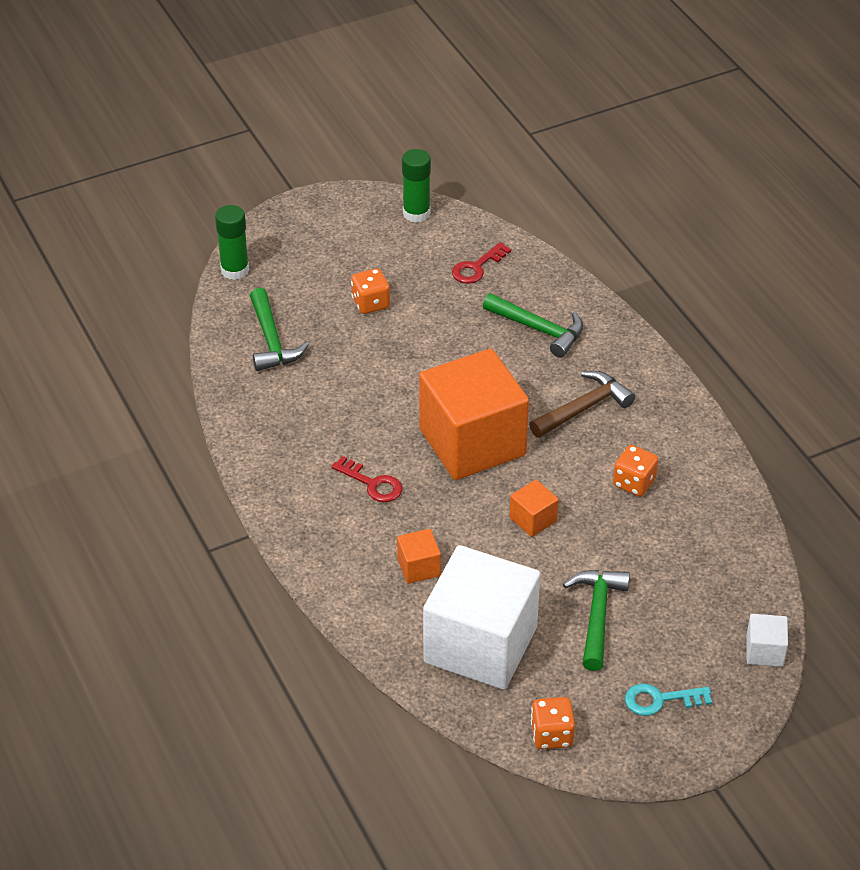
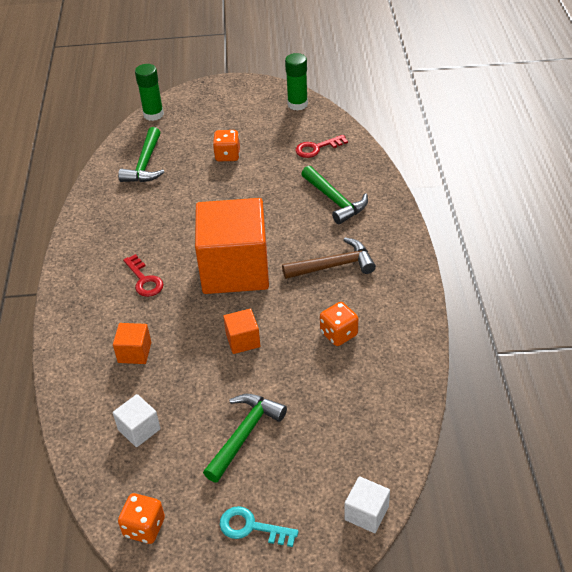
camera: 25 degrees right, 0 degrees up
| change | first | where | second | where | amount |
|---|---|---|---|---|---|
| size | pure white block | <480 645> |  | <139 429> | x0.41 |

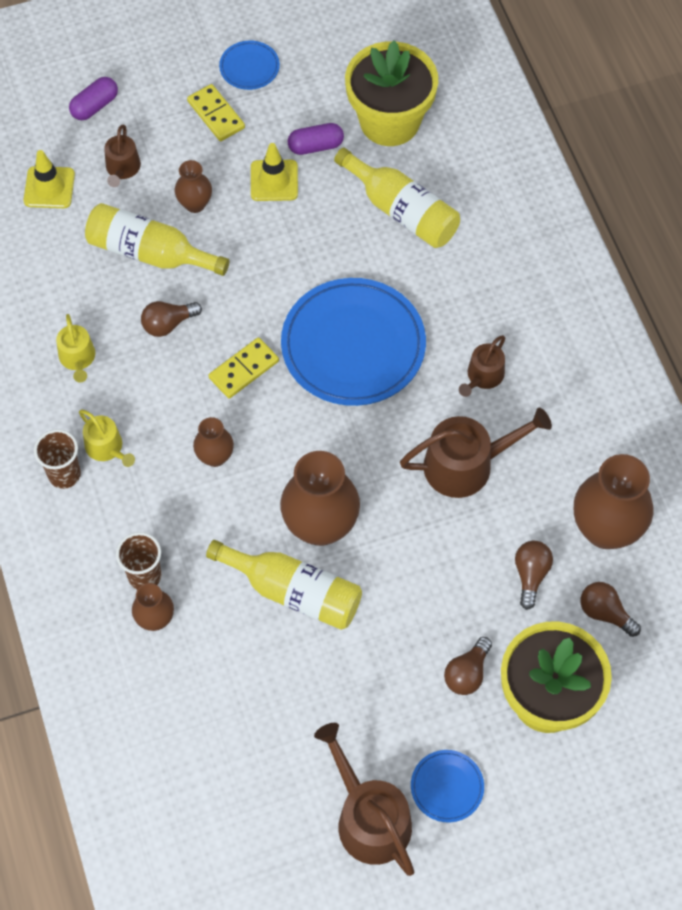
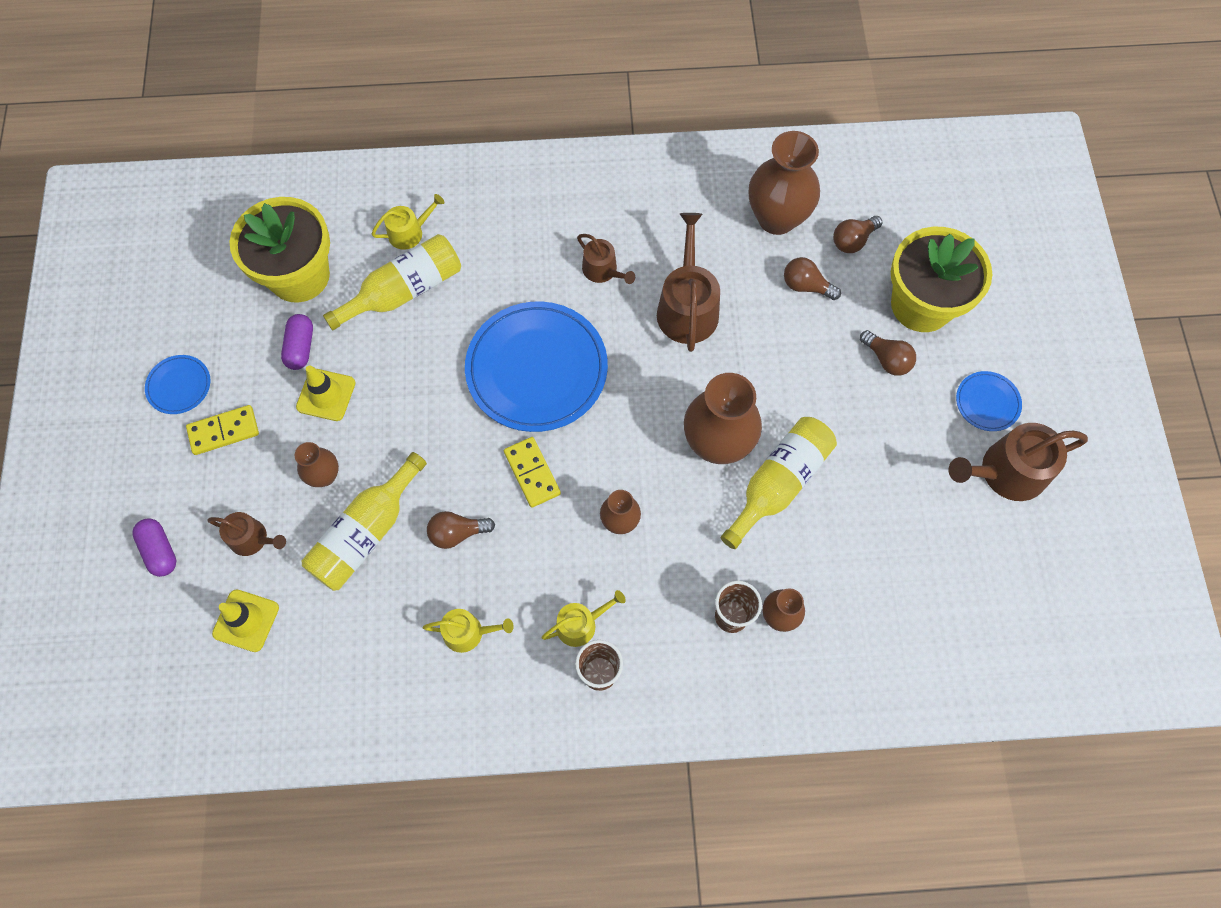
camera: 75 degrees left, 5 degrees up
| change | first | where | second | where | amount |
|---|---|---|---|---|---|
| appeared |  |  | bright yellow sprinkling can | <410 232> |  |
| spun | russet light bulb | <168 324> |  | <457 533> | 90 degrees clockwise |

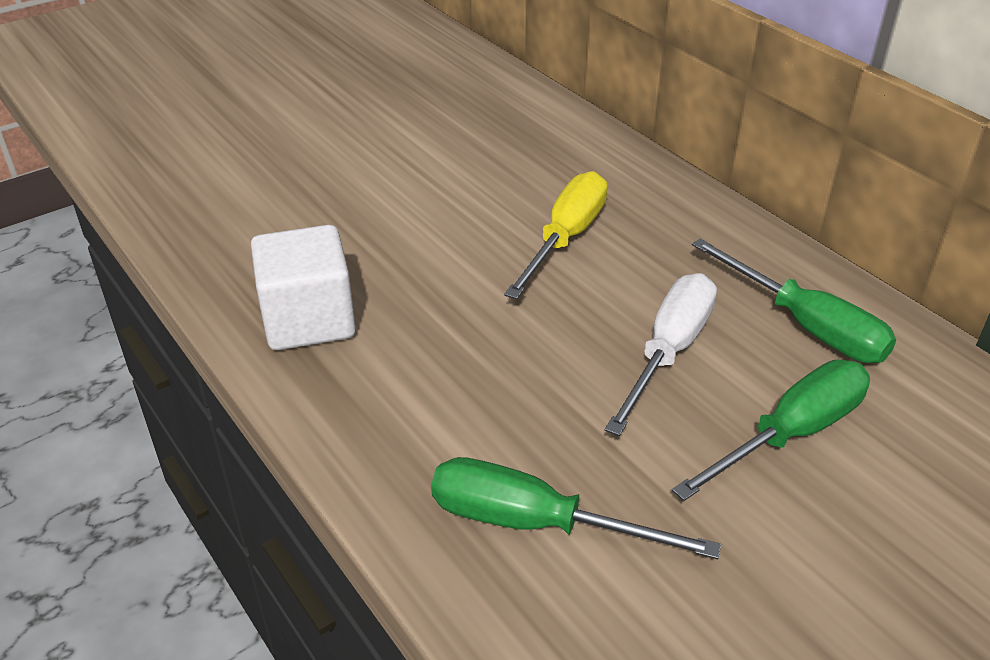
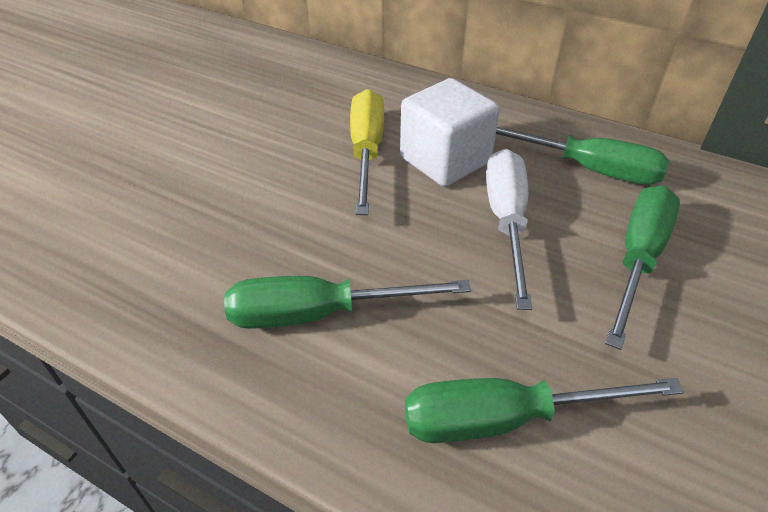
camera: 25 degrees left, 5 degrees up
| change | first | where | second | where | amount |
|---|---|---|---|---|---|
| appeared |  |  | green flat screwdriver | <319 313> |  |
| relocated | pure white block | <308 320> |  | <445 160> |  |

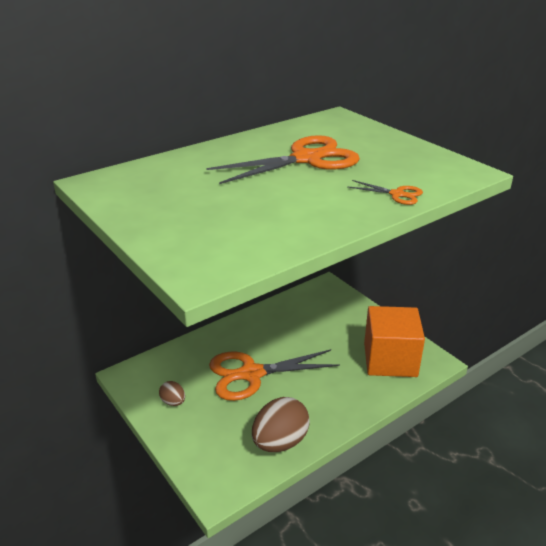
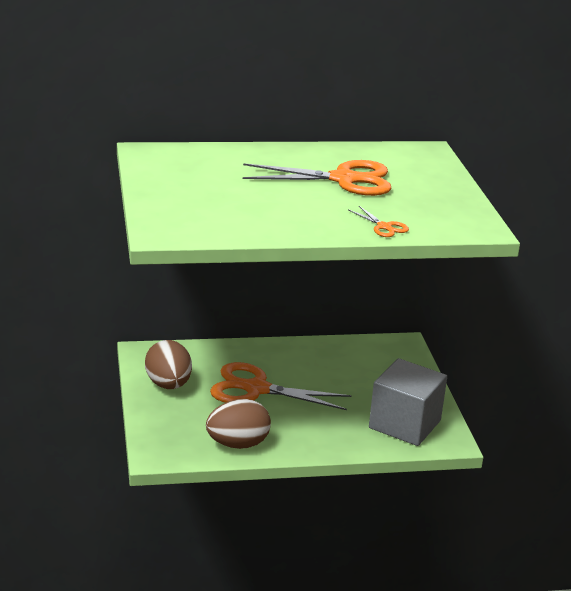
camera: 25 degrees right, 5 degrees down
| change | first | where | second | where | amount |
|---|---|---|---|---|---|
| size | russet toy egg | <173 402> |  | <168 385> | x1.98 |
| colour | orange block | <390 360> | ash-grey block | <404 424> |  |

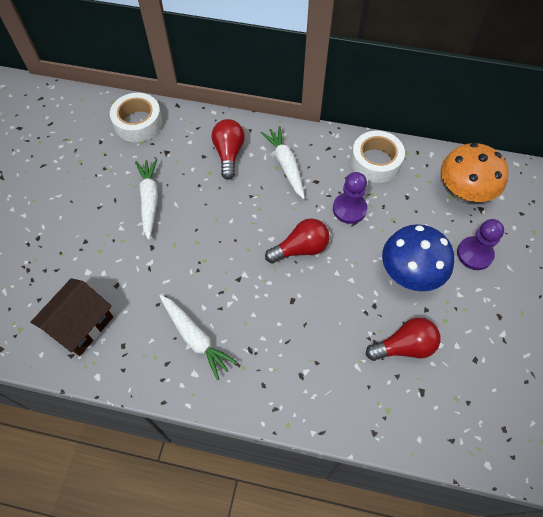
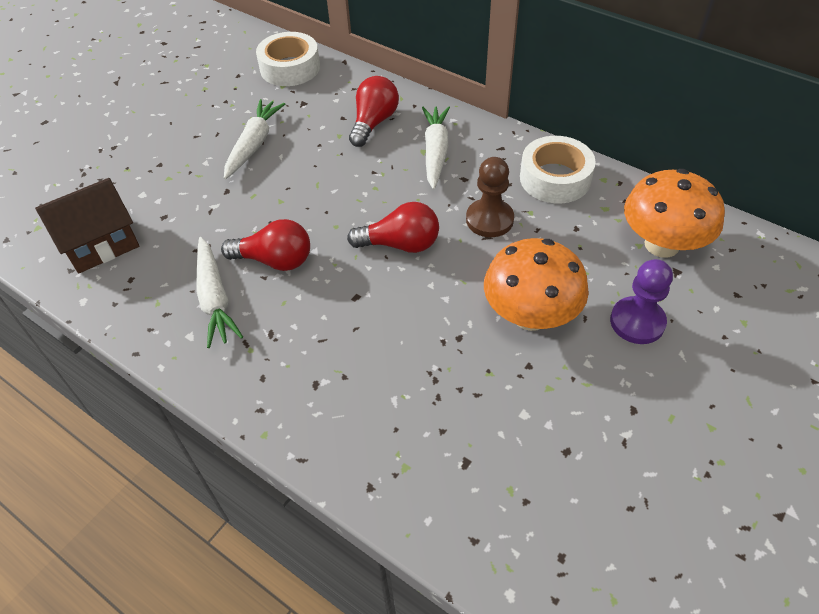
camera: 25 degrees right, 10 degrees down
| change | first | where | second | where | amount |
|---|---|---|---|---|---|
| relocated | crimson light bulb | <404 346> |  | <275 260> |  |
| colour | violet chess pawn | <349 209> | russet chess pawn | <489 220> |  |
| colour | cobalt mushroom | <410 273> | orange mushroom | <530 315> |  |

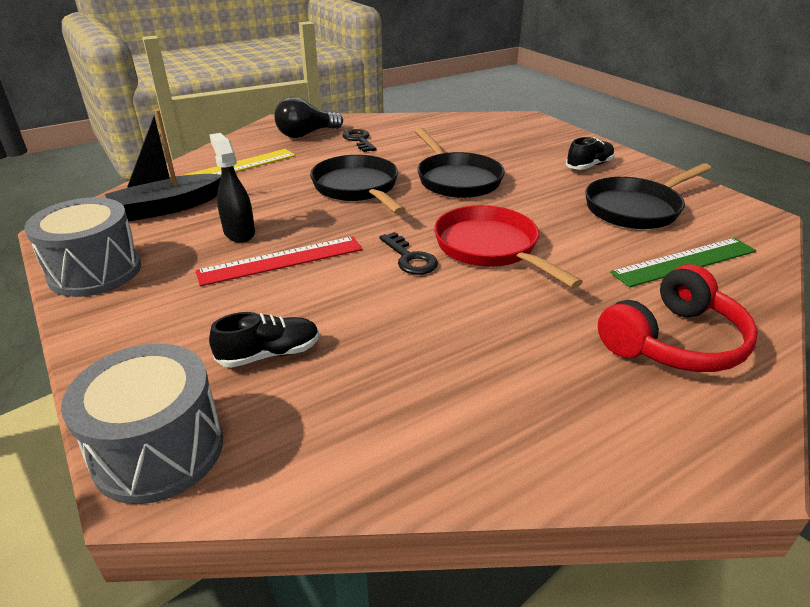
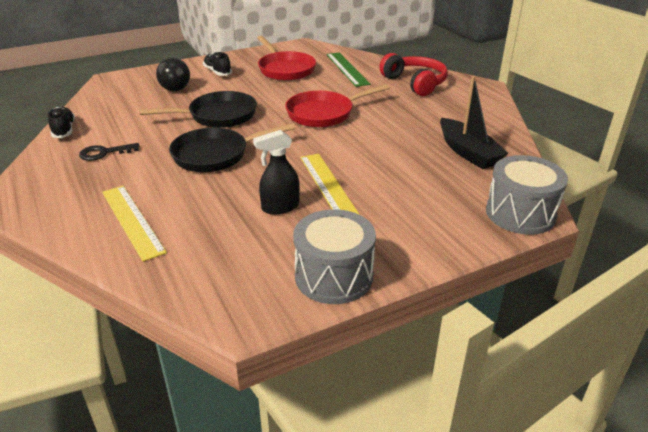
camera: 85 degrees left, 0 degrees up
| change | first | where | second | where | amount |
|---|---|---|---|---|---|
| relocated | black lace-up shoe | <269 354> |  | <64 130> |  |
| relocated | black light bulb | <306 134> |  | <173 86> |  |
| colour | black frying pan | <636 208> | crimson frying pan | <285 69> |  |
| colour | crimson straightedge | <281 260> | bright yellow straightedge | <328 185> |  |
| relocated | black boat | <167 208> |  | <468 152> |  |
| missing | black key | <410 258> |  |  |  |

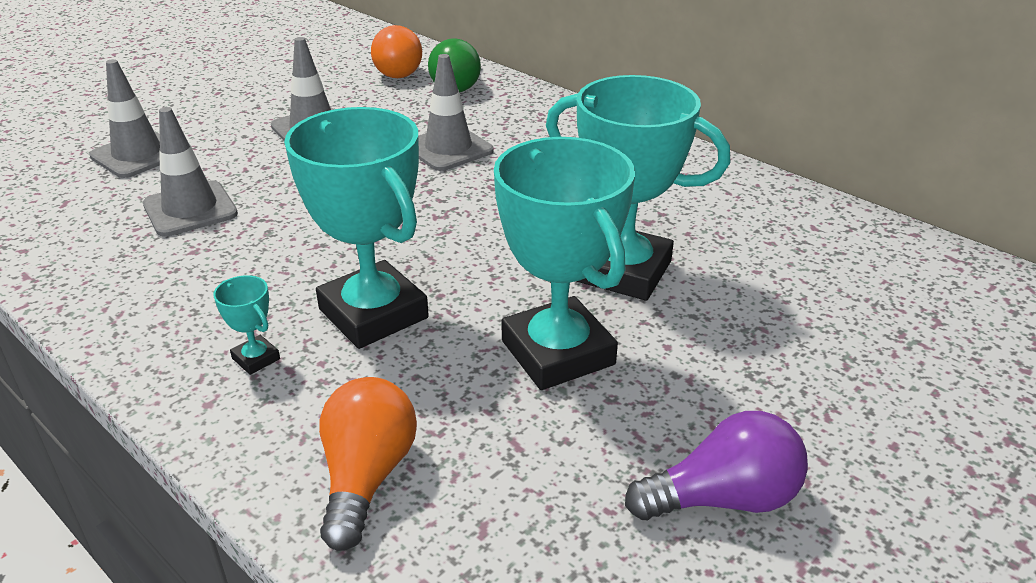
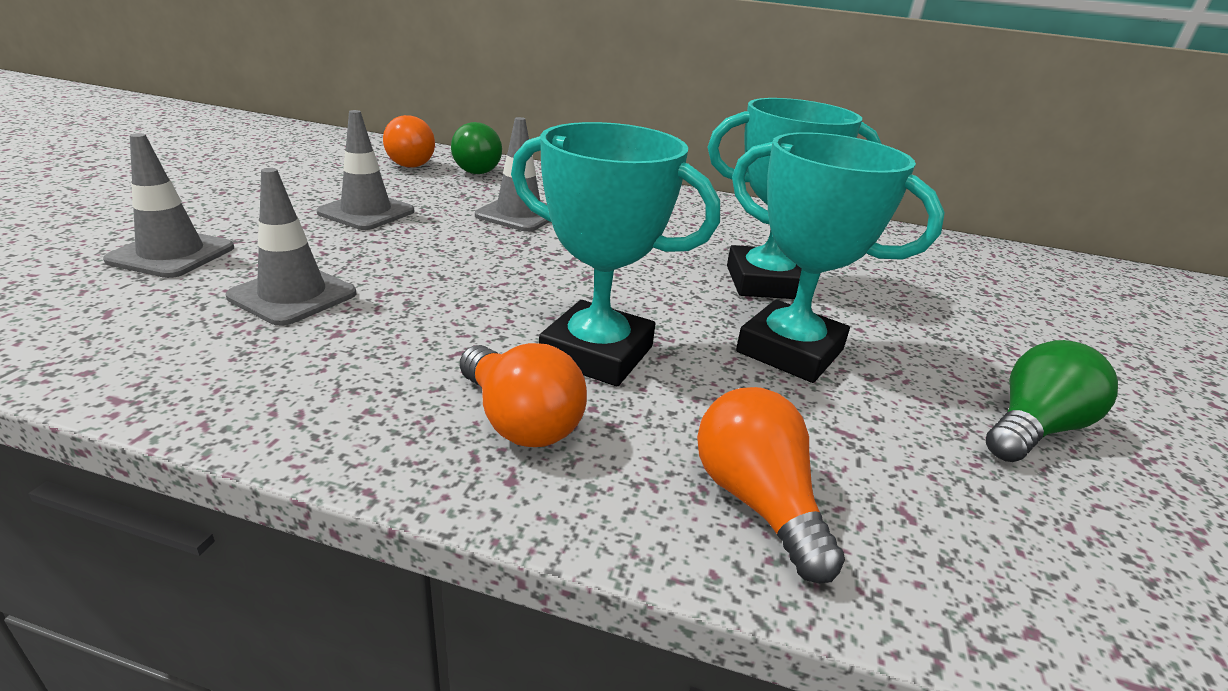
camera: 30 degrees left, 5 degrees down
| change | first | where | second | where | amount |
|---|---|---|---|---|---|
| exchanged | aqua prize cup | <256 359> | orange light bulb | <519 421> |  |
| colour | violet light bulb | <723 498> | green light bulb | <1033 428> |  |

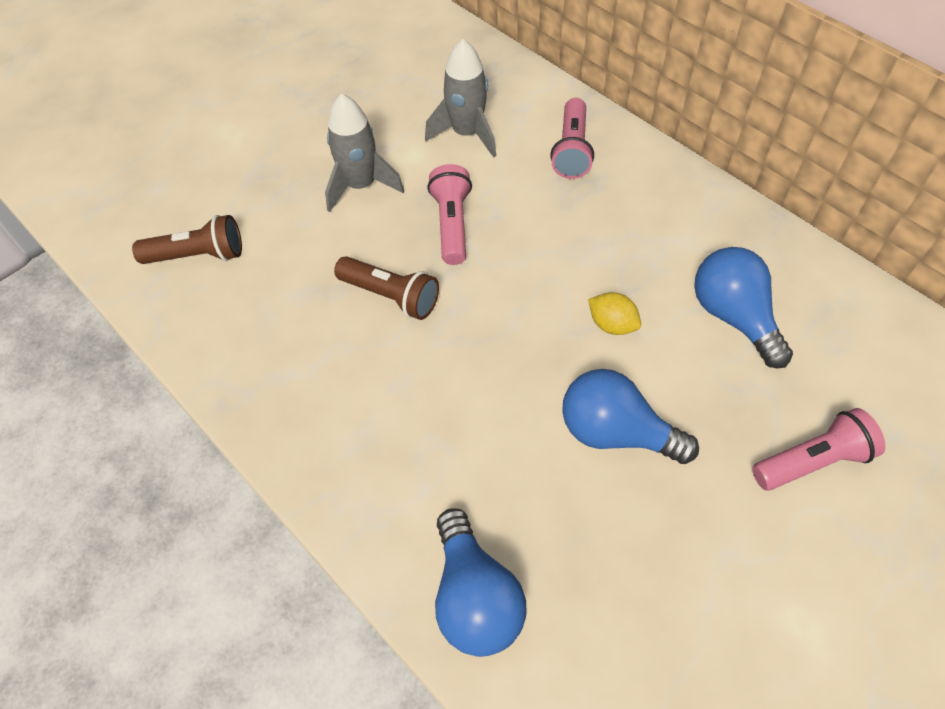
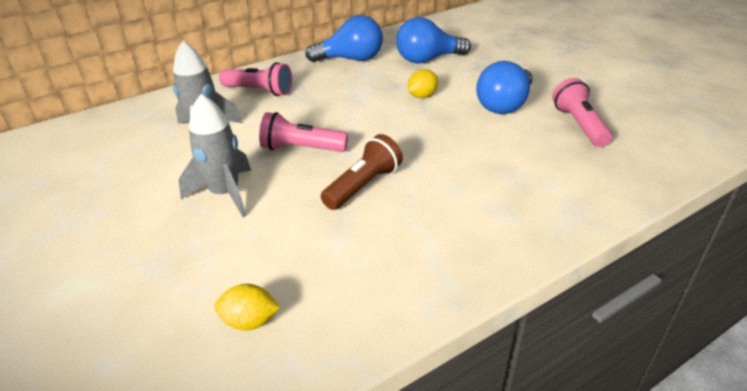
camera: 80 degrees left, 20 degrees down
| change | first | where | second | where | amount |
|---|---|---|---|---|---|
| exchanged | russet pocket torch | <198 255> | bright yellow toy lemon | <250 321> |  |
| relocated | cobalt light bulb | <475 597> |  | <351 59> |  |
| relocated | rose-pink pocket torch | <812 461> |  | <579 125> |  |

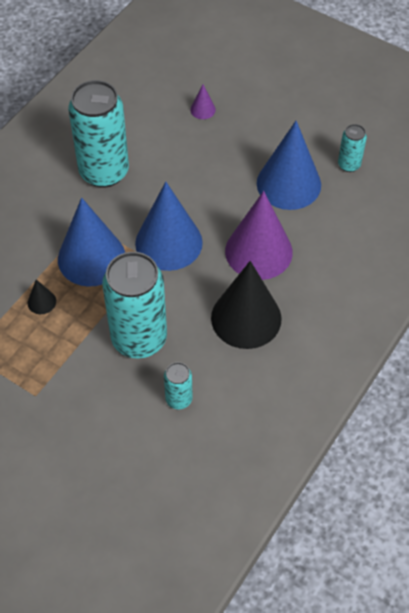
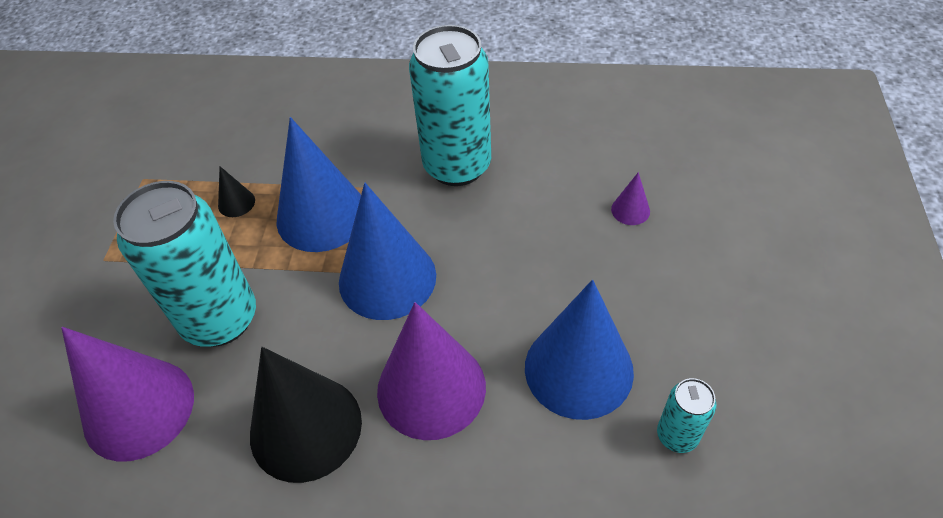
camera: 65 degrees right, 5 degrees down
| change | first | where | second | where | amount |
|---|---|---|---|---|---|
| exchanged | aqua soda can | <179 399> | violet solid cone | <139 409> |  |

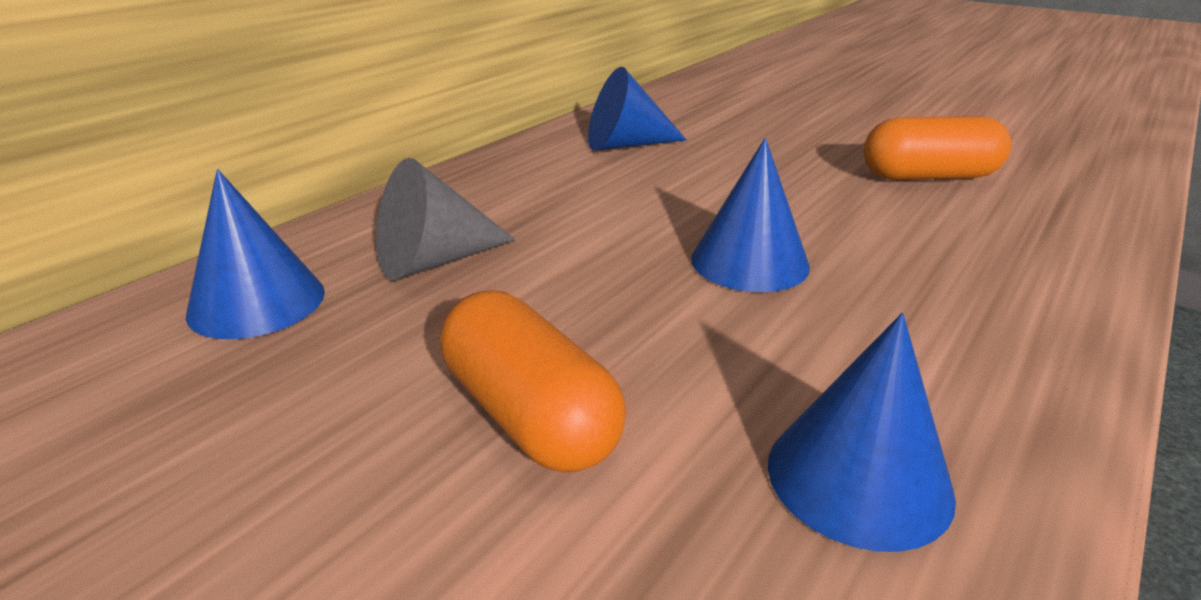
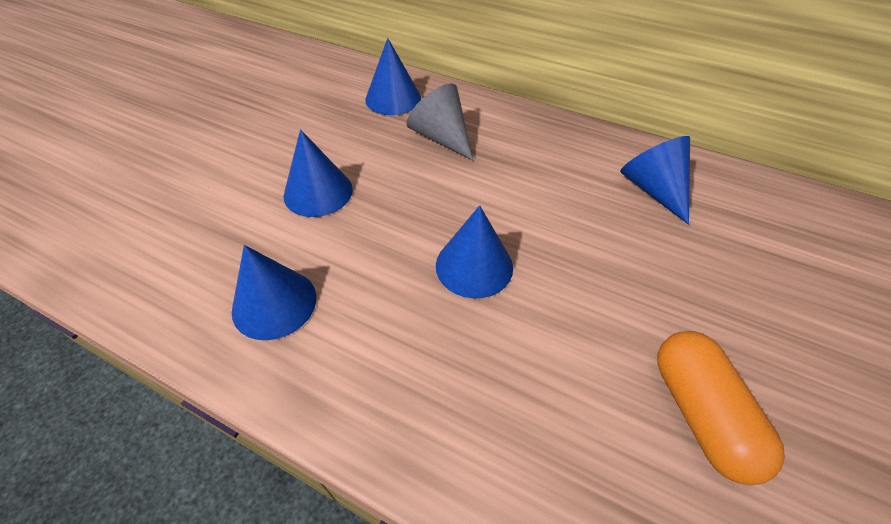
camera: 80 degrees right, 20 degrees up
| change | first | where | second | where | amount |
|---|---|---|---|---|---|
| exchanged | orange pill | <529 415> | cobalt solid cone | <318 192> |  |

